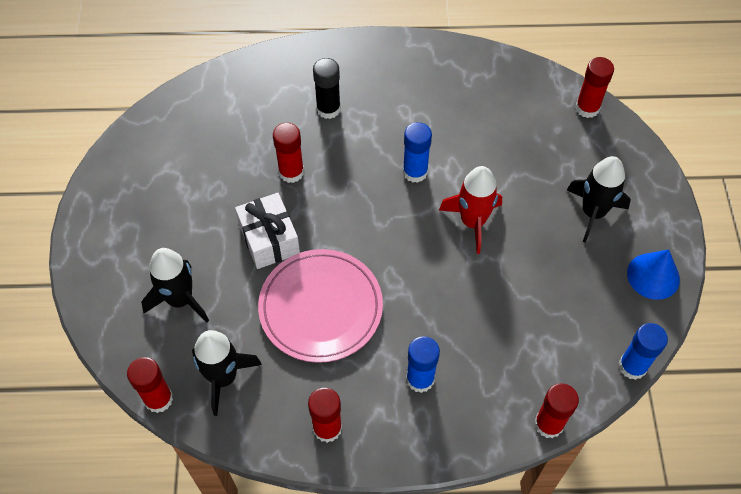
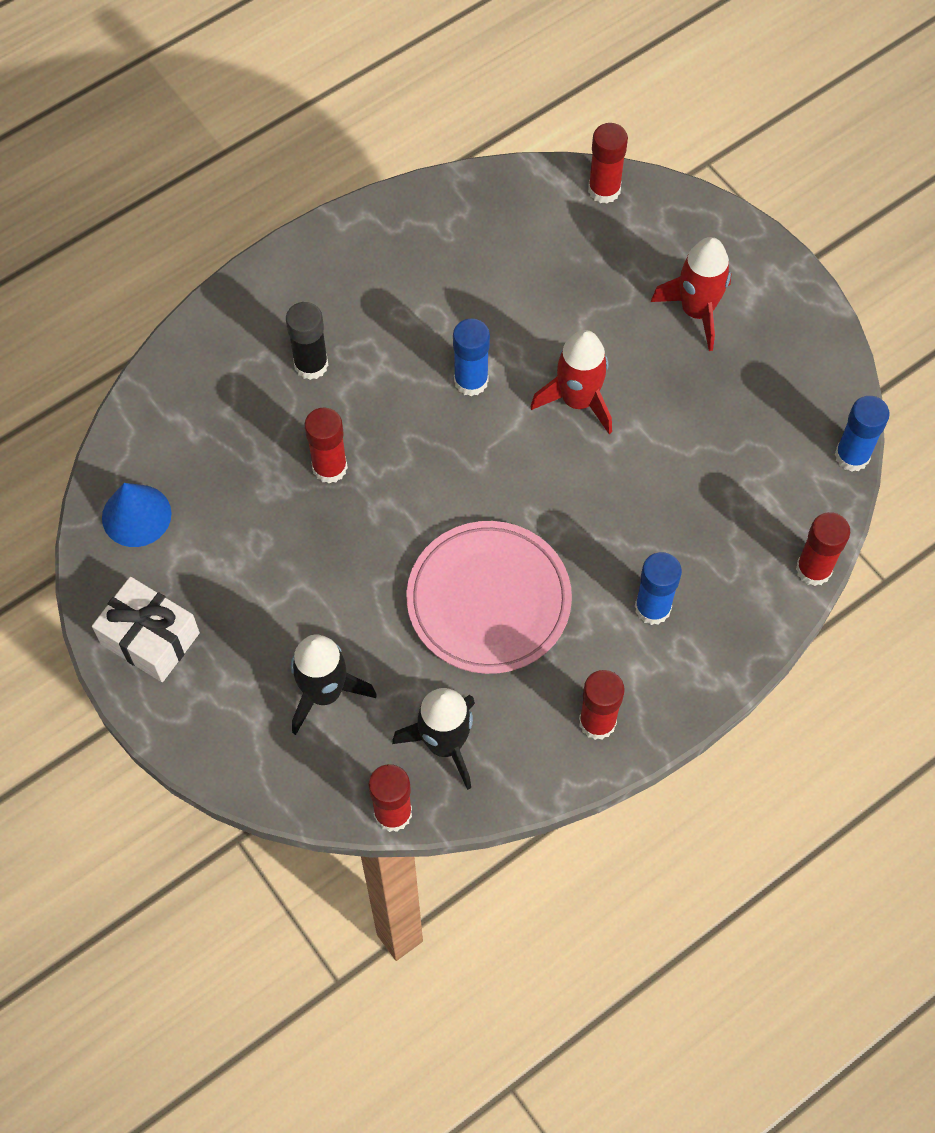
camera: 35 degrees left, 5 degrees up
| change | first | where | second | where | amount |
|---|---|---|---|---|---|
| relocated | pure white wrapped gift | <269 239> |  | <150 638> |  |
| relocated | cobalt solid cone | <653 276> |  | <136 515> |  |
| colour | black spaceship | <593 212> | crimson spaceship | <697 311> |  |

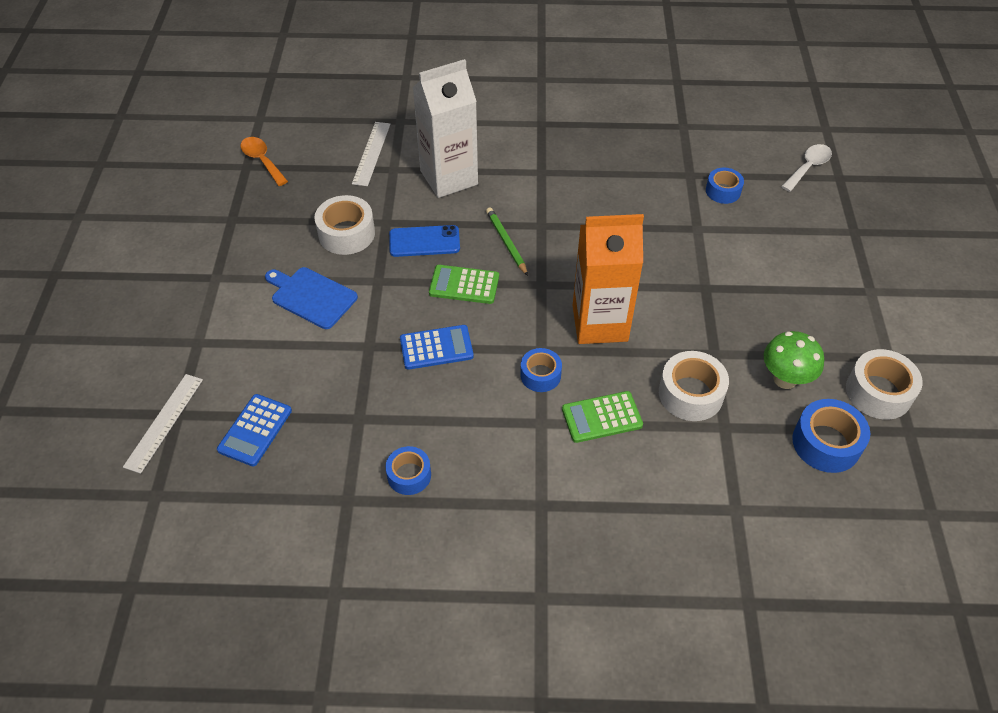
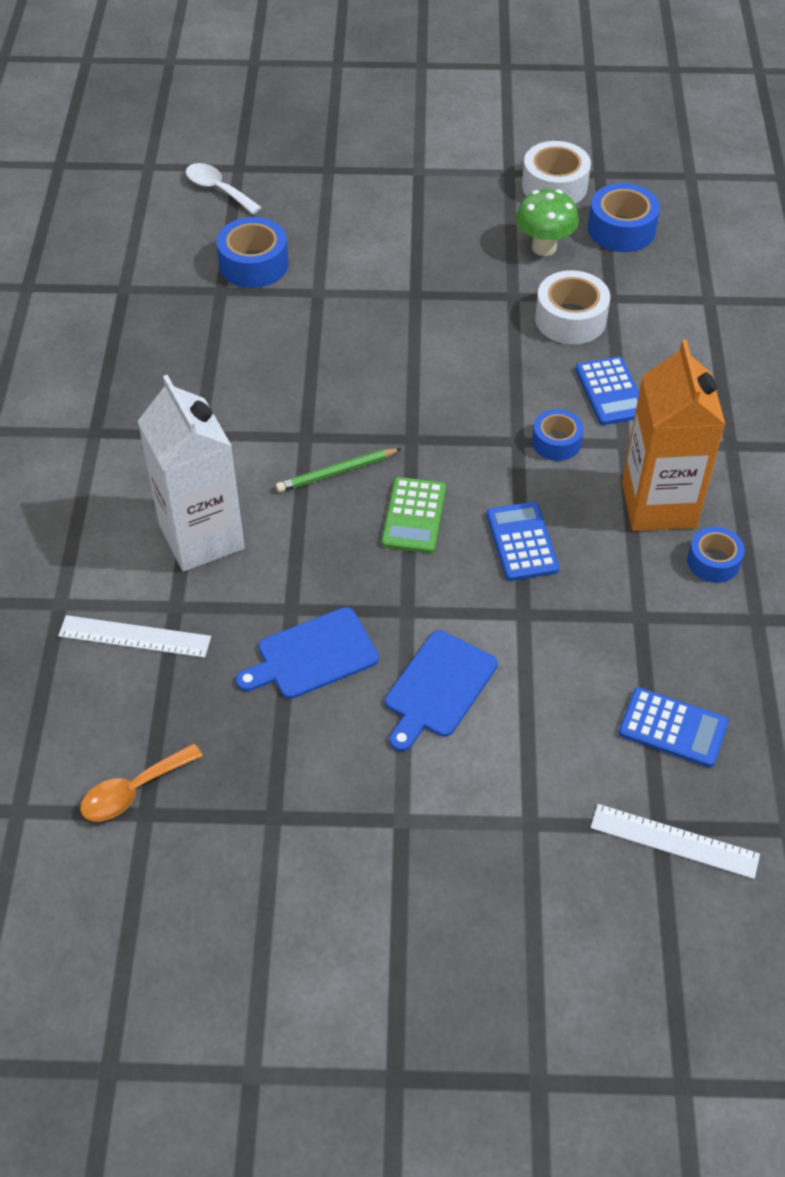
camera: 90 degrees left, 0 degrees up
| change | first | where | second | where | amount |
|---|---|---|---|---|---|
| size | cobalt tape | <723 191> |  | <254 264> | x1.56 |
| exchanged | pure white tape | <346 233> | cobalt chopping board | <313 655> |  |
| colour | green calculator | <602 417> | cobalt calculator | <610 392> |  |
| relocated | orange milk carton | <600 323> |  | <658 505> |  |
| missing | cobalt mobile phone | <424 241> |  |  |  |

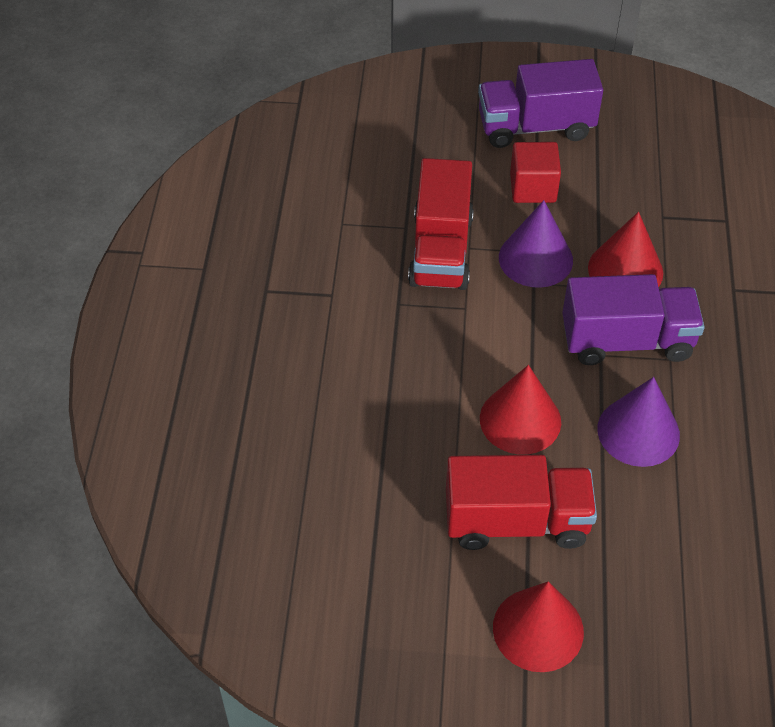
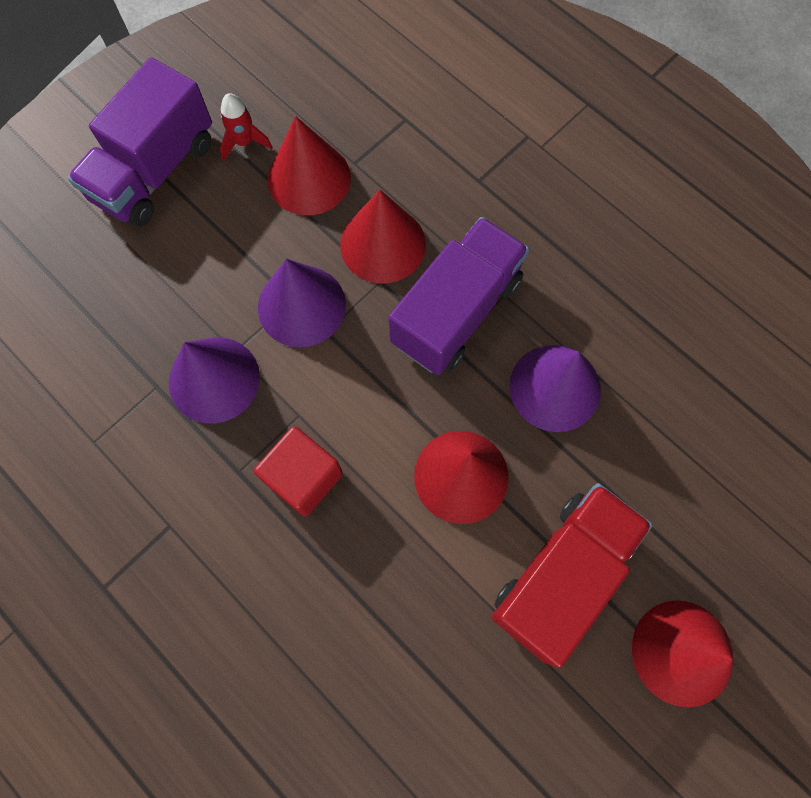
camera: 50 degrees left, 20 degrees up
| change | first | where | second | where | amount |
|---|---|---|---|---|---|
| exchanged | crimson lorry | <441 250> | violet solid cone | <214 379> |  |
| appeared |  |  | crimson spaceship | <244 142> |  |
| relocated | crimson block | <533 188> |  | <303 477> |  |
| appeared |  |  | crimson solid cone | <309 178> |  |

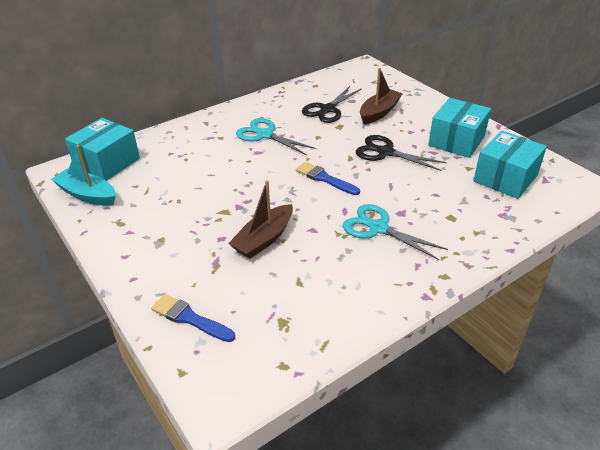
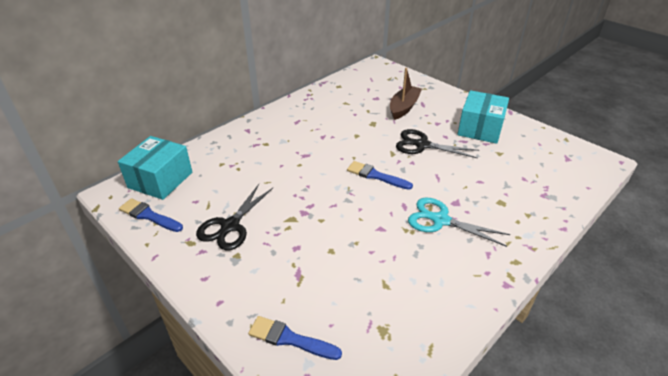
camera: 10 degrees left, 0 degrees up
| change | first | where | second | where | amount |
|---|---|---|---|---|---|
| exchanged | aqua boat | <87 195> | cobalt paint brush | <149 216> |  |
| relocated | black scissors | <328 109> |  | <230 226> |  |
| missing | russet boat | <264 239> |  |  |  |
| missing | aqua scissors | <265 135> |  |  |  |
| missing | aqua parcel | <505 178> |  |  |  |

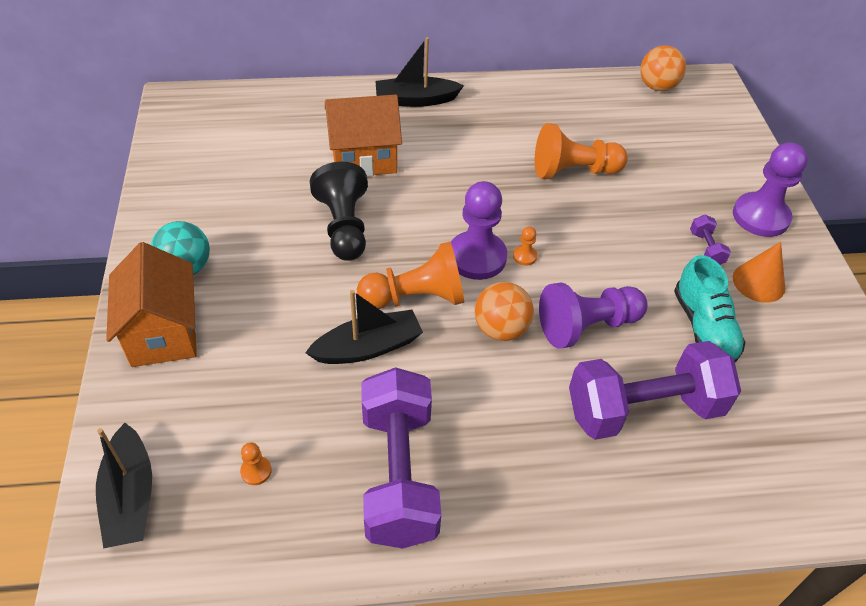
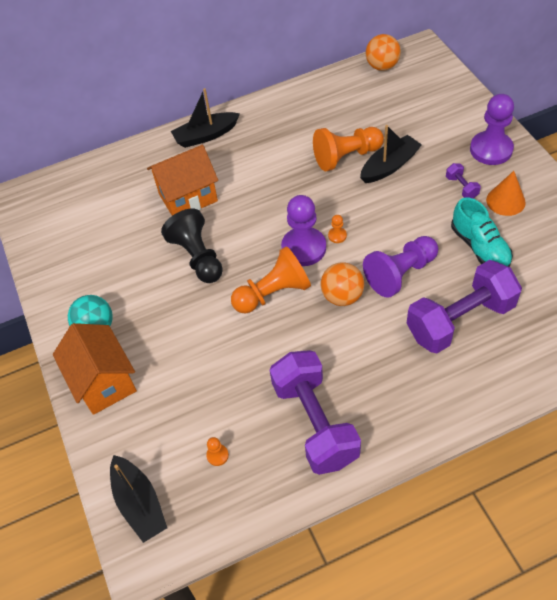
camera: 10 degrees left, 5 degrees up
| change | first | where | second | where | amount |
|---|---|---|---|---|---|
| relocated | black boat | <368 347> |  | <389 166> |  |

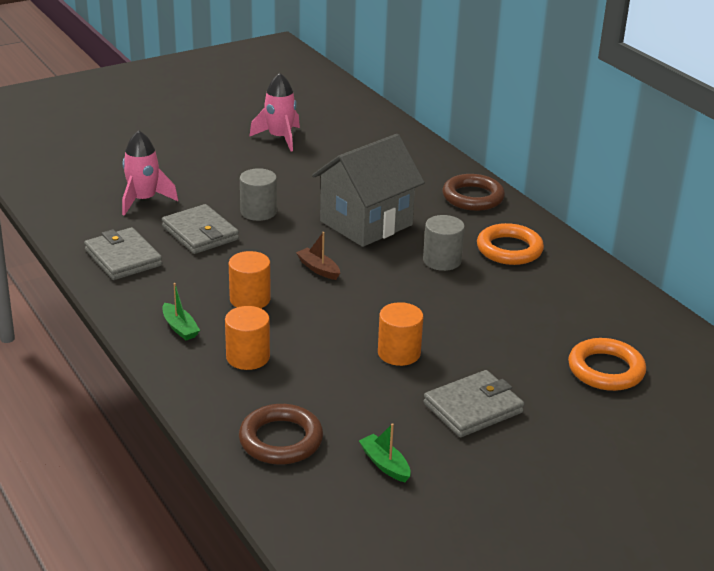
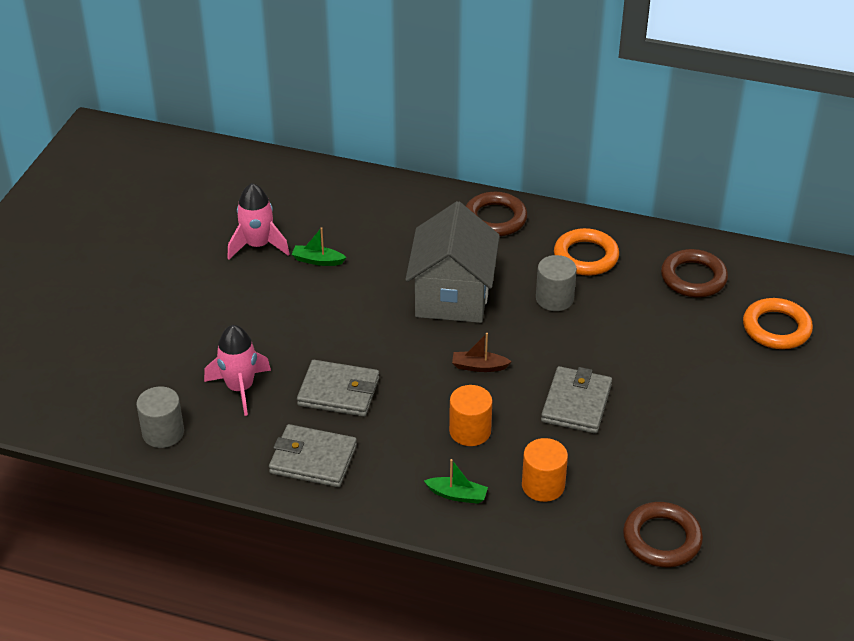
camera: 40 degrees left, 10 degrees up
| change | first | where | second | where | amount |
|---|---|---|---|---|---|
| relocated | ash-grey solid cylinder | <258 212> |  | <163 433> |  |
| relocated | green boat | <385 464> |  | <317 260> |  |
| relocated | ash-grey wallet | <473 408> |  | <576 403> |  |
| appeared |  |  | russet hoop | <693 278> |  |
| missing | orange solid cylinder | <399 353> |  |  |  |

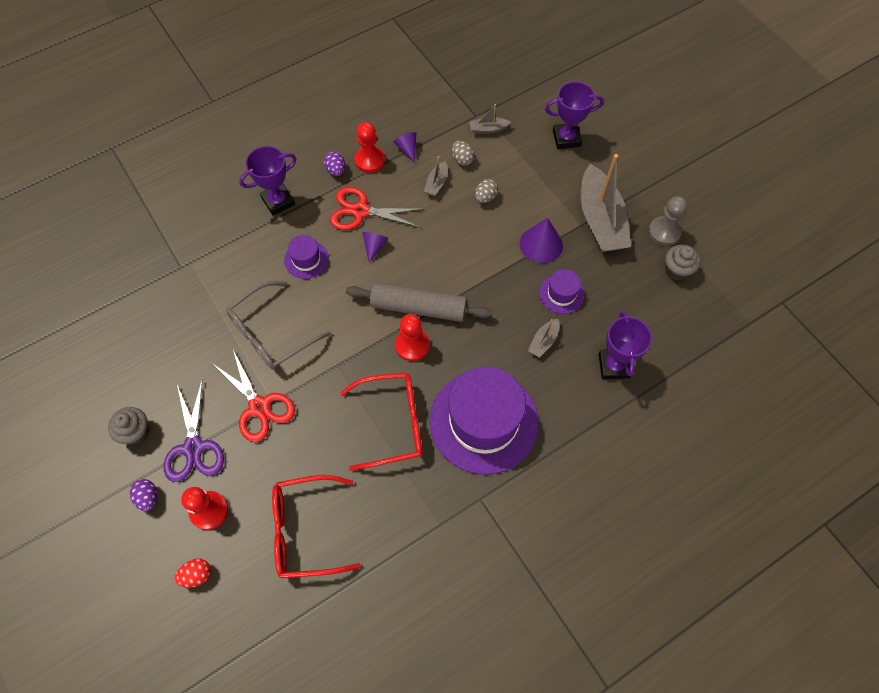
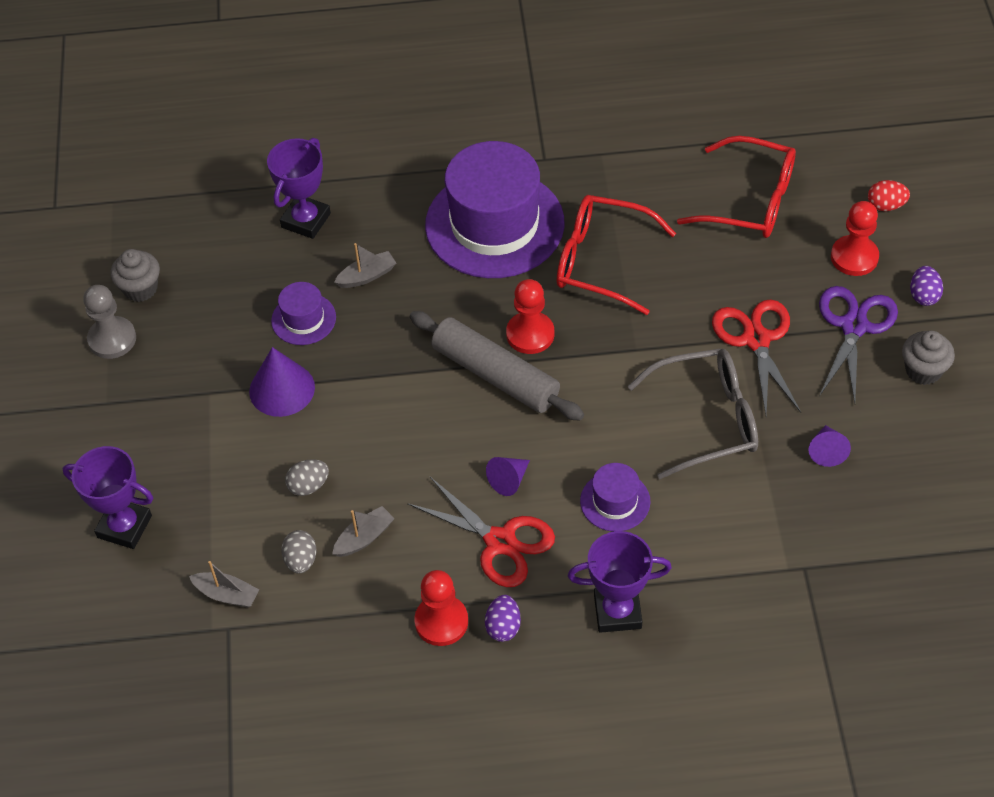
camera: 150 degrees left, 10 degrees down
| change | first | where | second | where | amount |
|---|---|---|---|---|---|
| relocated | violet solid cone | <407 149> |  | <826 451> |  |
| missing | ash-grey boat | <600 220> |  |  |  |

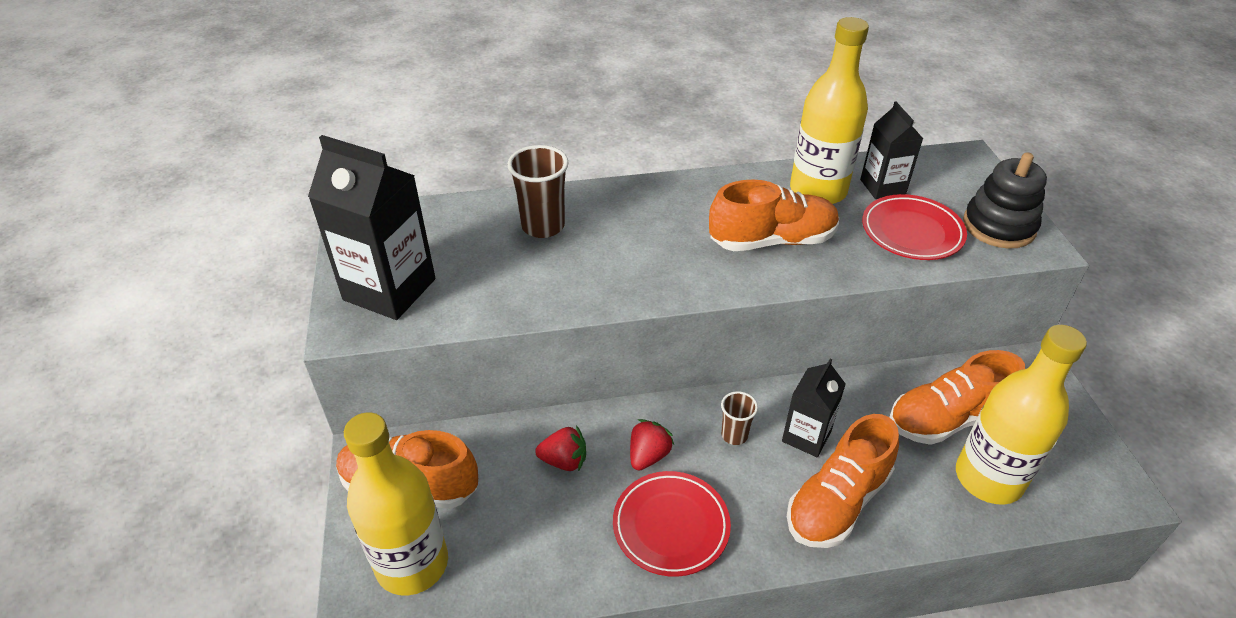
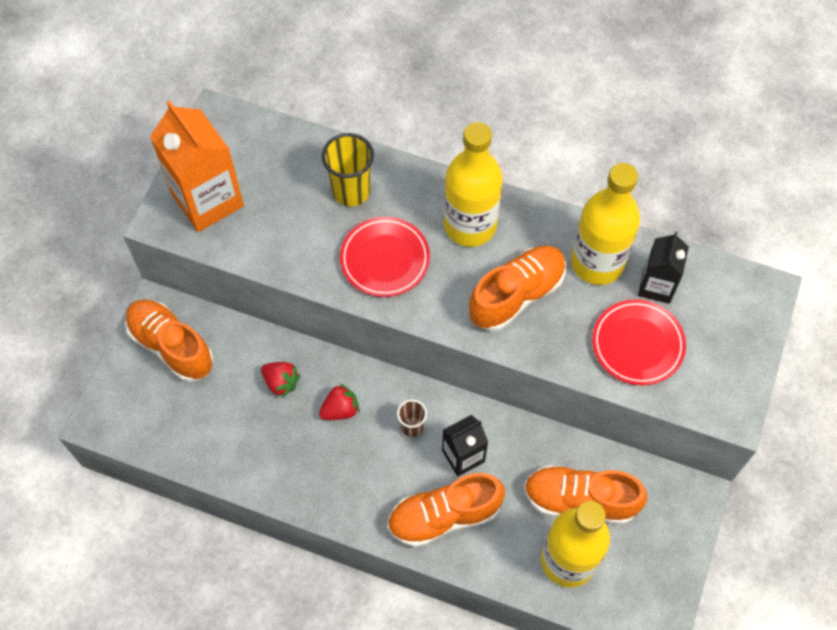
camera: 30 degrees right, 20 degrees up
| change | first | where | second | where | amount |
|---|---|---|---|---|---|
| colour | black milk carton | <389 289> | orange milk carton | <207 200> |  |
| colour | russet beaker | <543 226> | bright yellow beaker | <351 191> |  |
| relocated | crimson plate | <671 526> |  | <385 259> |  |
| relocated | bright yellow flask | <412 564> |  | <470 225> |  |
| spun | orange lace-up shoe | <772 240> |  | <516 295> | 60 degrees counterclockwise |
| missing | black stacking toy | <998 226> |  |  |  |

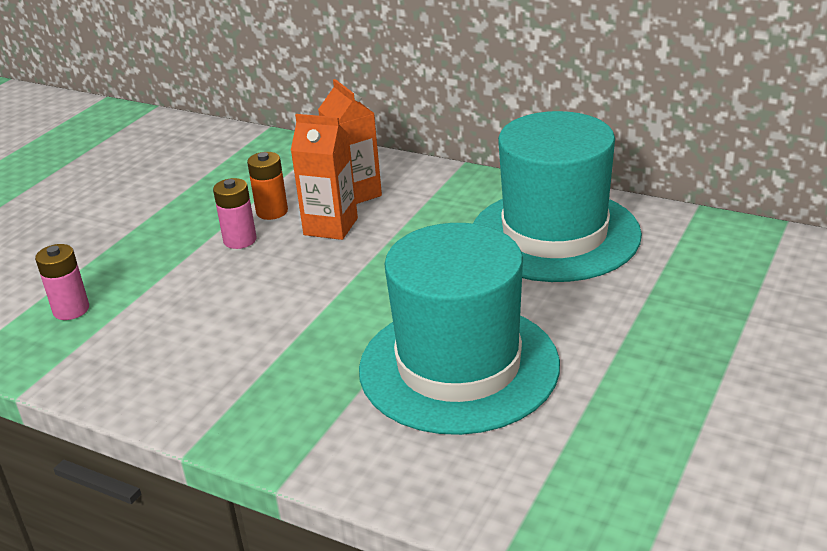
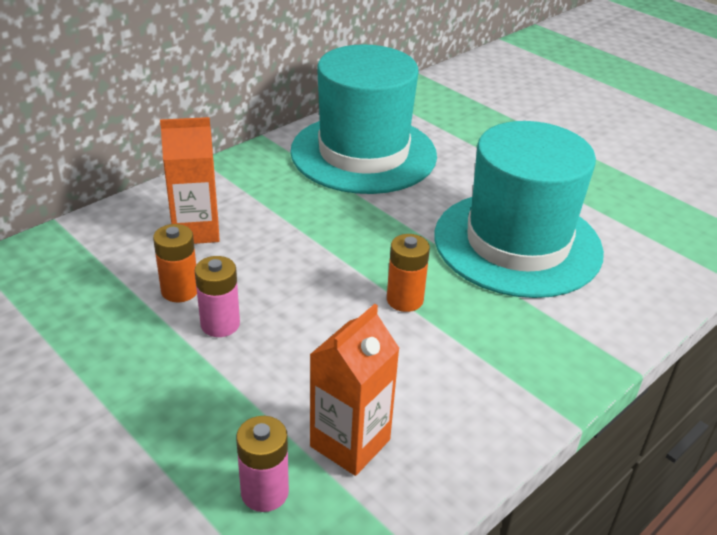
camera: 75 degrees left, 5 degrees up
| change | first | where | second | where | amount |
|---|---|---|---|---|---|
| relocated | orange milk carton | <330 226> |  | <350 443> |  |
| appeared |  |  | orange battery | <405 300> |  |

